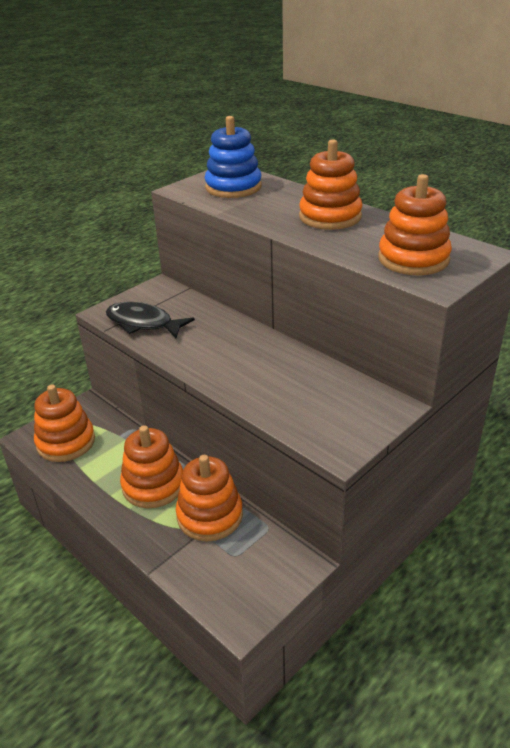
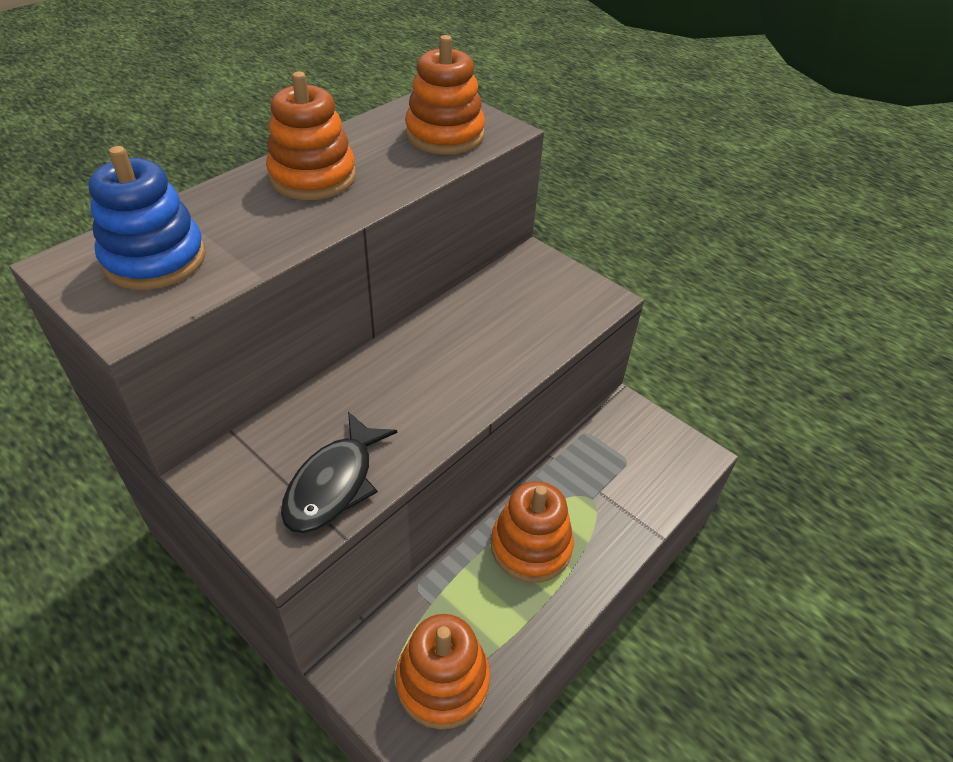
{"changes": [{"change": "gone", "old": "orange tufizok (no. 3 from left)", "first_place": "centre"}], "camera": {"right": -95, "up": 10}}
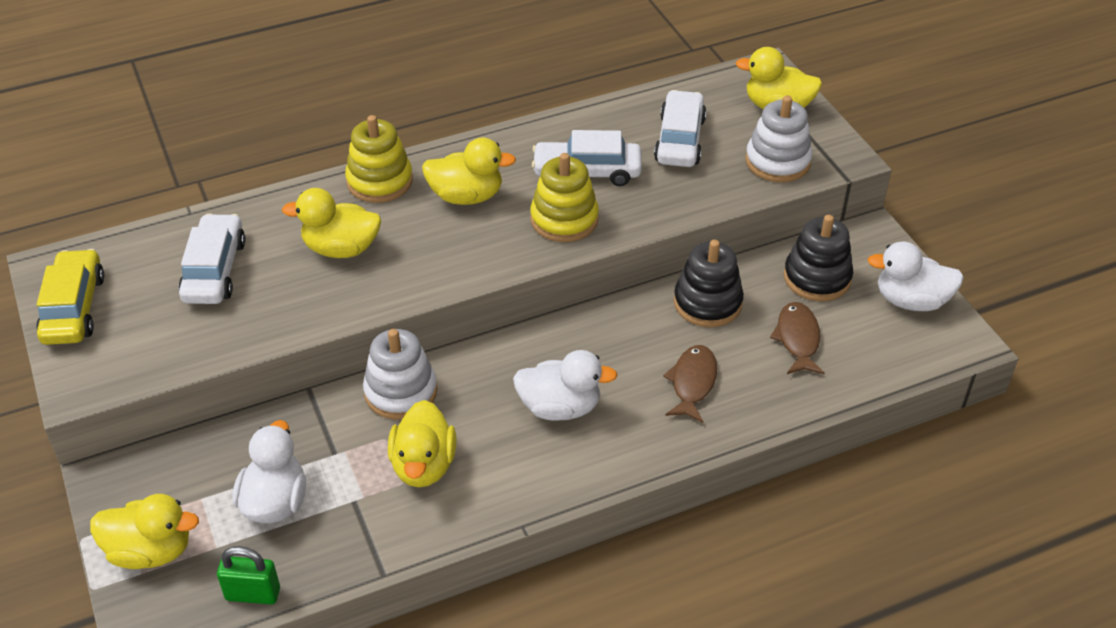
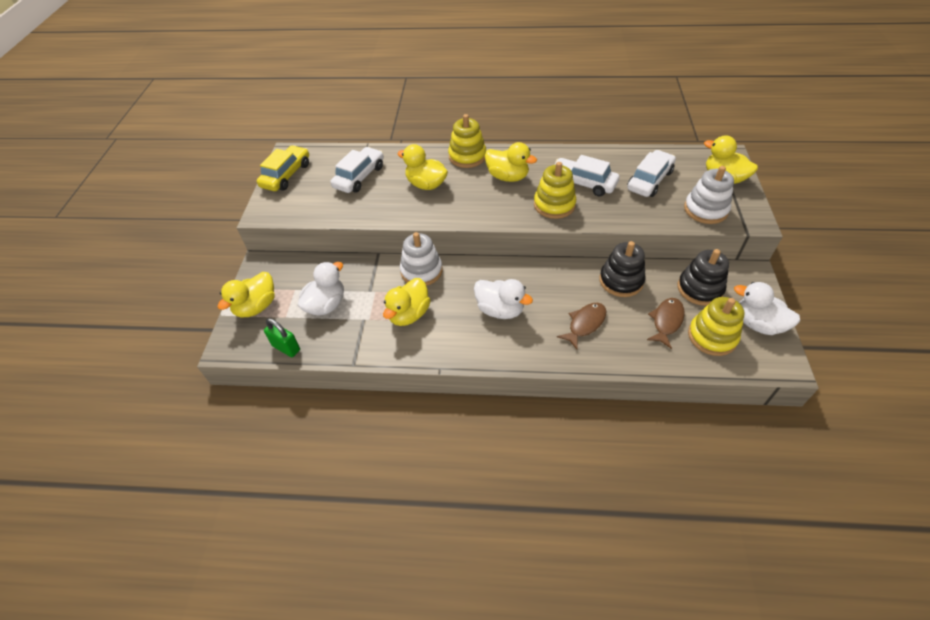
{"changes": [{"change": "rotated", "old": "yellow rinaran (no. 1 from left)", "first_place": "bottom left", "second_place": "middle left", "degrees": 90}, {"change": "new", "new": "yellow tufizok (no. 3 from left)", "second_place": "middle right"}], "camera": {"right": 30, "up": 5}}
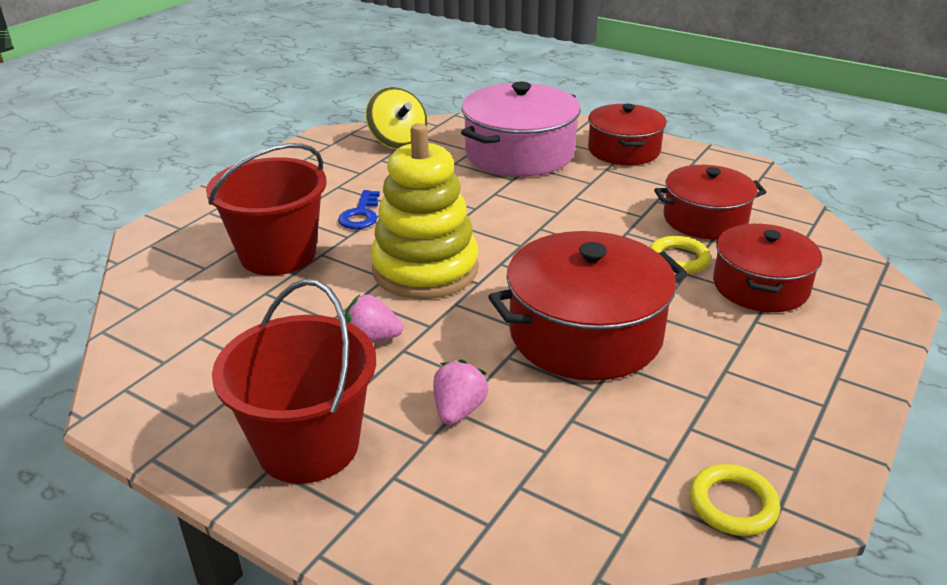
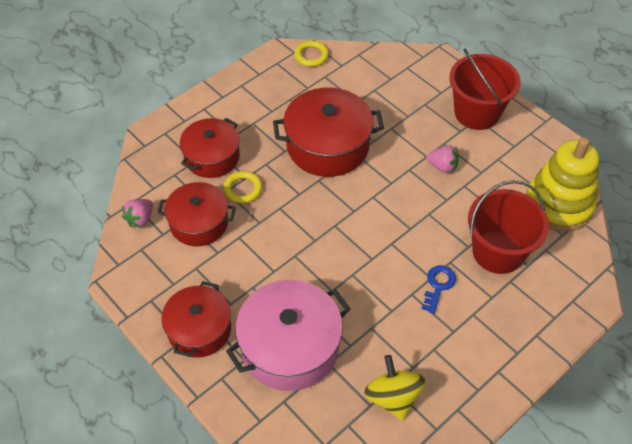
{"changes": [{"change": "shifted", "old": "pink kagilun (no. 2 from left in the first image)", "new": "pink kagilun (no. 1 from left)", "first_place": "bottom centre", "second_place": "middle left"}, {"change": "shifted", "old": "yellow tufizok", "first_place": "centre", "second_place": "middle right"}], "camera": {"right": -165, "up": 20}}
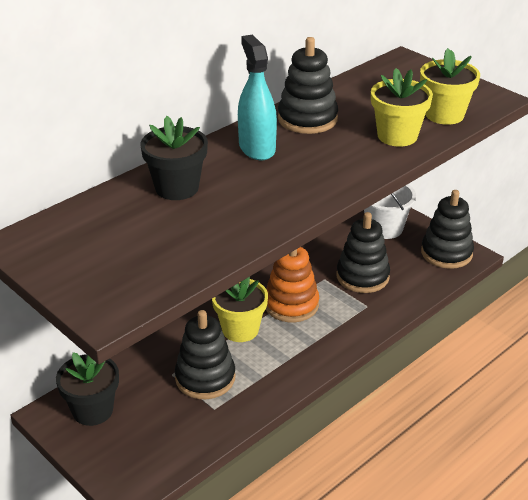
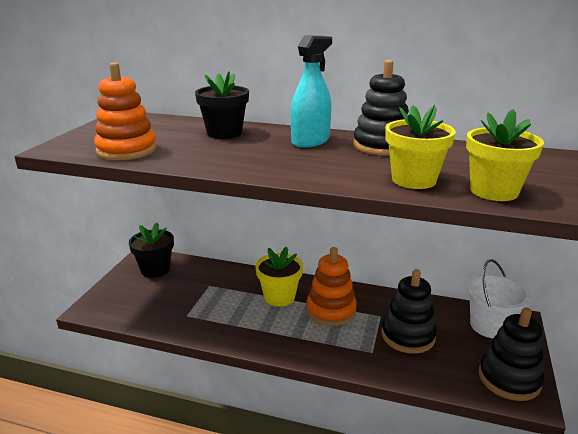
{"changes": [{"change": "new", "new": "orange tufizok (no. 1 from left)", "second_place": "top left"}, {"change": "gone", "old": "black tufizok (no. 1 from left)", "first_place": "bottom centre"}], "camera": {"right": 60, "up": -10}}
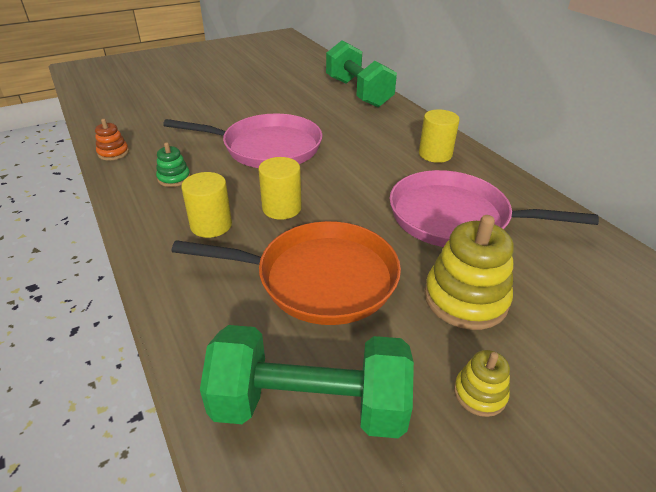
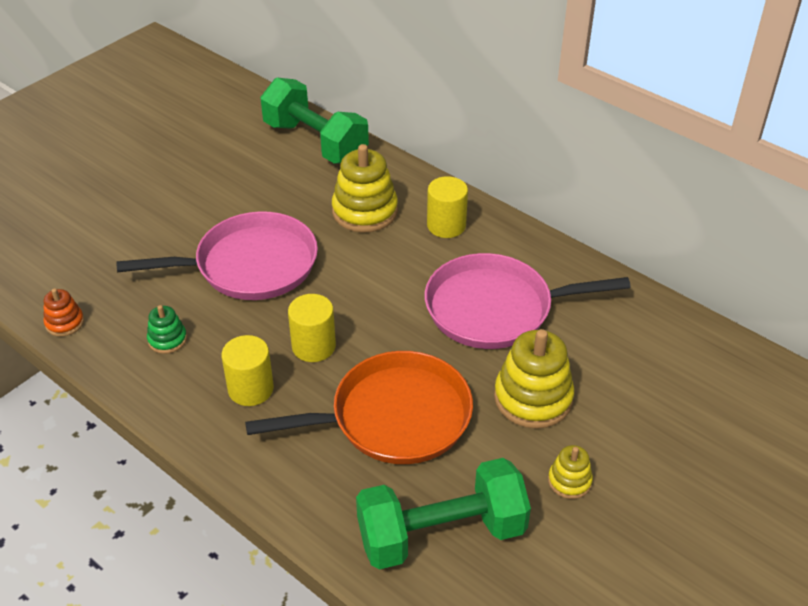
{"changes": [{"change": "new", "new": "yellow tufizok (no. 1 from left)", "second_place": "top centre"}], "camera": {"right": -20, "up": 5}}
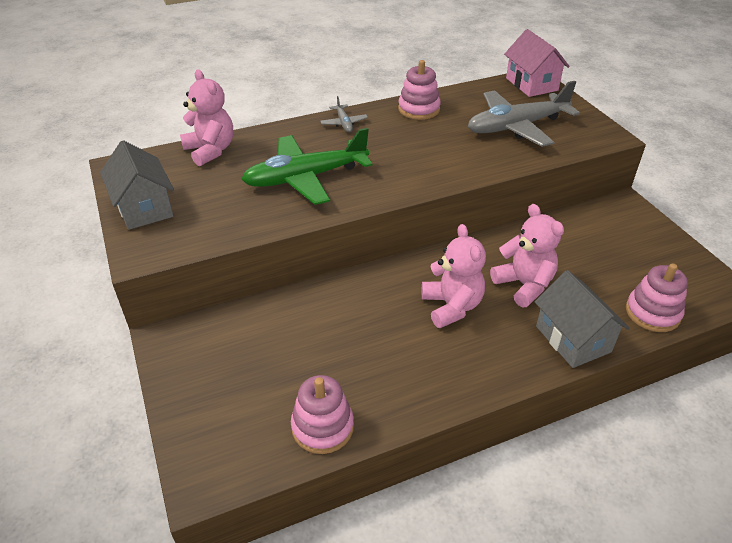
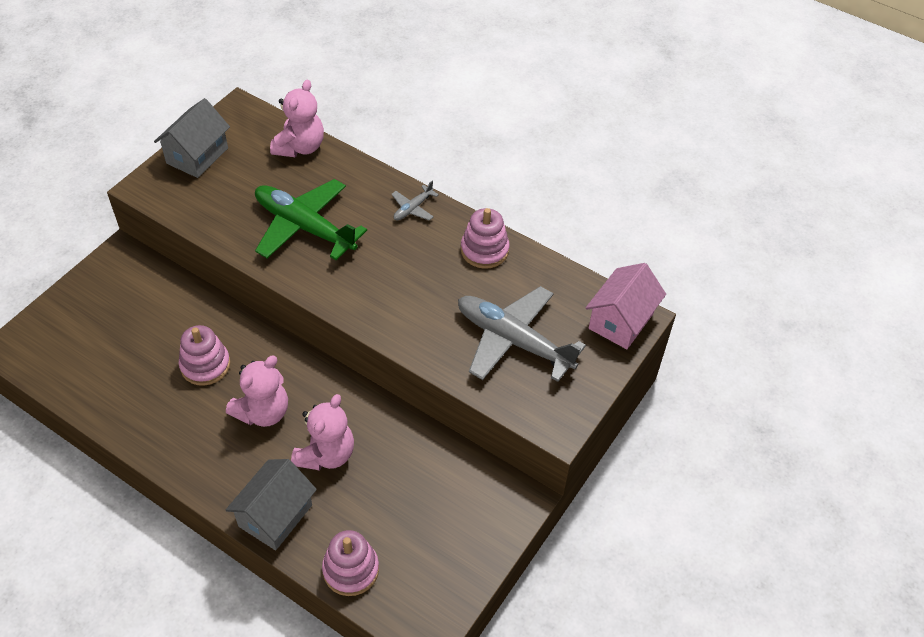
{"changes": [{"change": "shifted", "old": "pink tufizok (no. 1 from left)", "first_place": "bottom centre", "second_place": "middle left"}], "camera": {"right": 55, "up": 10}}
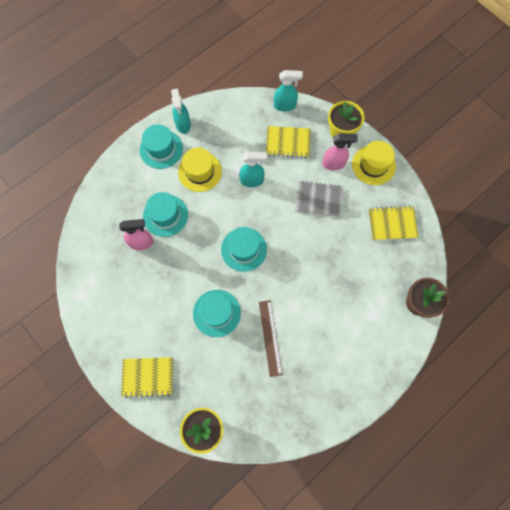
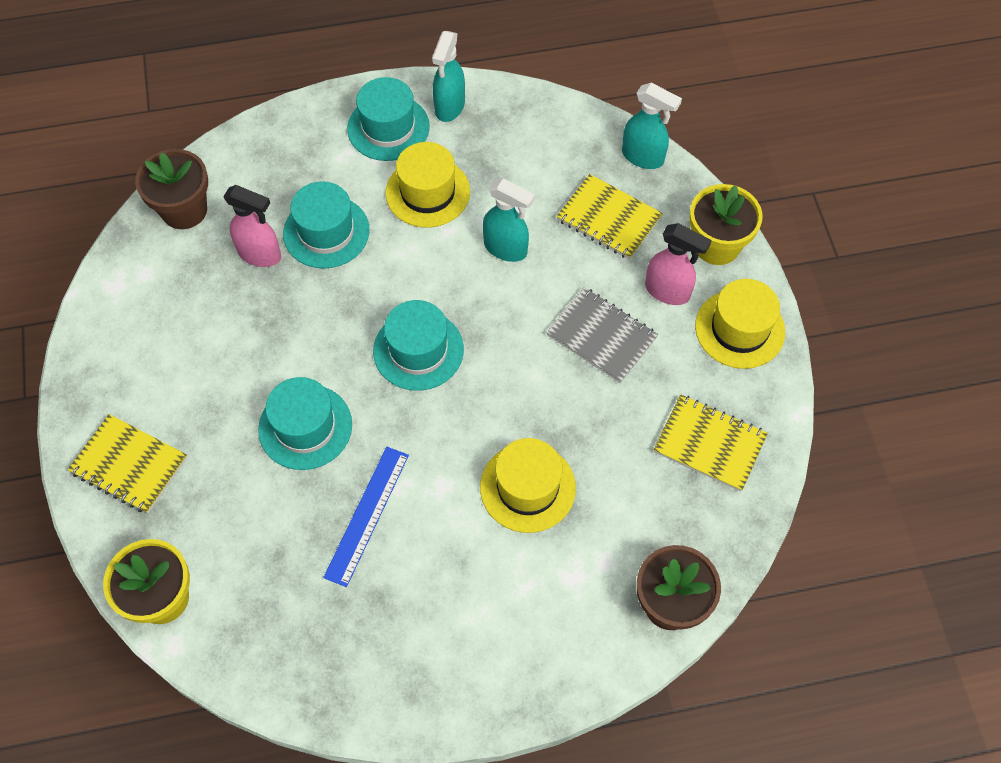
{"changes": [{"change": "new", "new": "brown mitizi (no. 1 from left)", "second_place": "top left"}, {"change": "repainted", "old": "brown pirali", "new": "blue pirali", "first_place": "centre", "second_place": "bottom centre"}, {"change": "new", "new": "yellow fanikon (no. 2 from left)", "second_place": "centre"}], "camera": {"right": 30, "up": -10}}
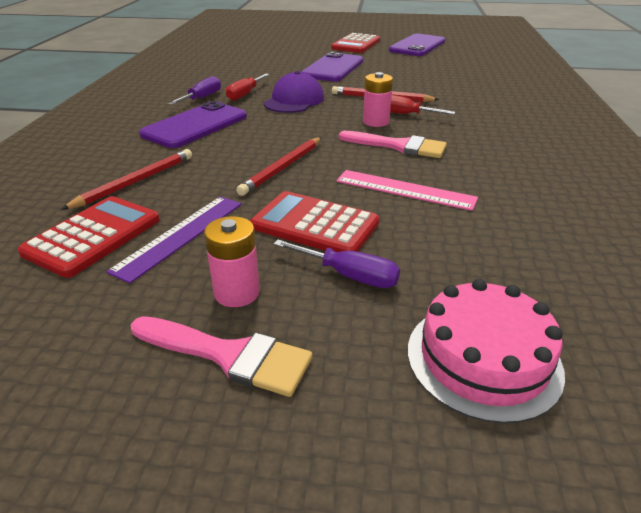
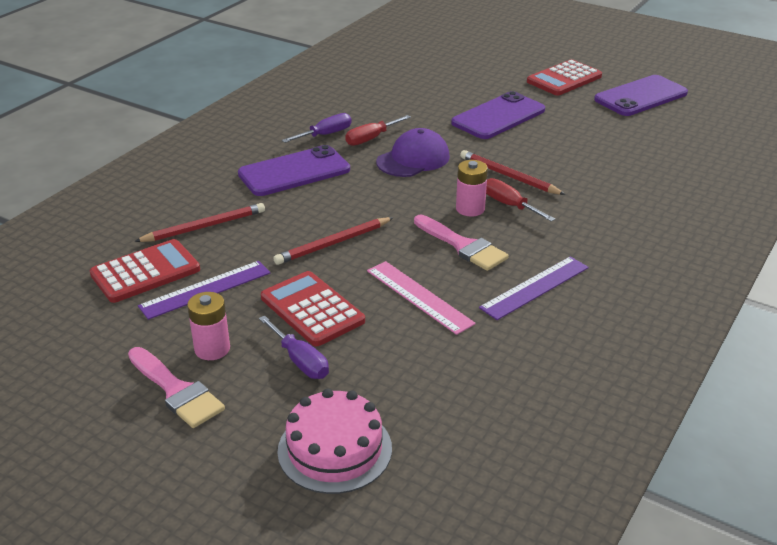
{"changes": [{"change": "new", "new": "purple pirali (no. 2 from left)", "second_place": "middle right"}], "camera": {"right": 25, "up": 0}}
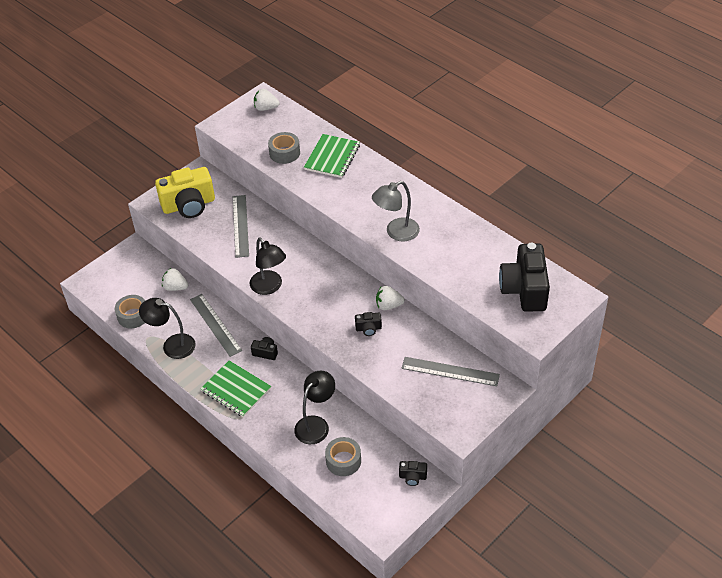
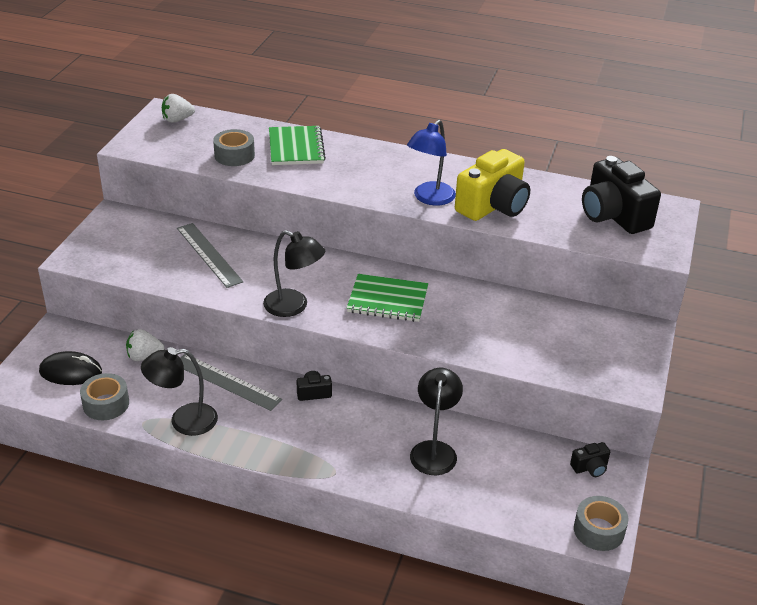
{"changes": [{"change": "new", "new": "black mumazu", "second_place": "middle left"}, {"change": "shifted", "old": "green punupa (no. 1 from left in the first image)", "new": "green punupa (no. 2 from left)", "first_place": "bottom left", "second_place": "centre"}, {"change": "repainted", "old": "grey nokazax", "new": "blue nokazax", "first_place": "centre", "second_place": "top centre"}, {"change": "shifted", "old": "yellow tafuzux", "first_place": "top left", "second_place": "top centre"}, {"change": "shifted", "old": "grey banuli (no. 3 from left)", "first_place": "bottom centre", "second_place": "bottom right"}, {"change": "gone", "old": "black tafuzux (no. 2 from left)", "first_place": "centre"}, {"change": "gone", "old": "white kagilun (no. 3 from left)", "first_place": "centre"}, {"change": "gone", "old": "grey pirali (no. 3 from left)", "first_place": "centre"}], "camera": {"right": -30, "up": -10}}
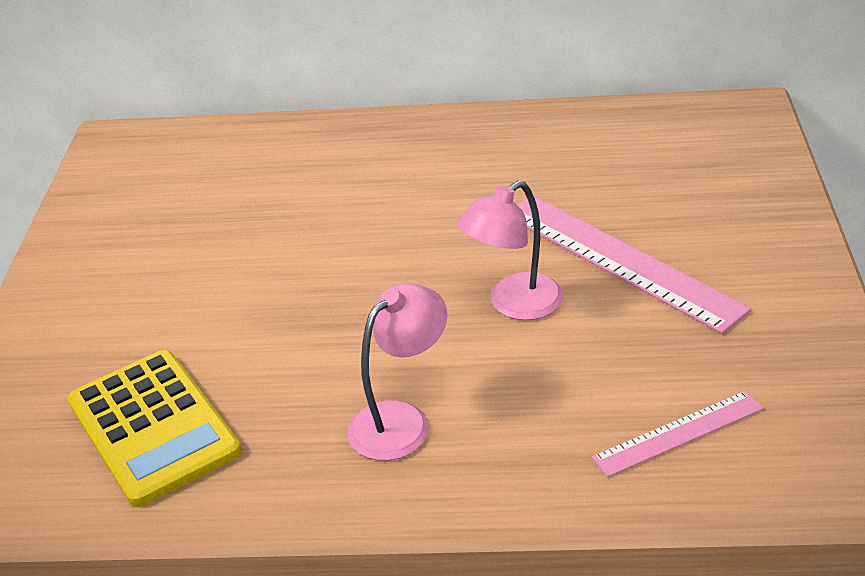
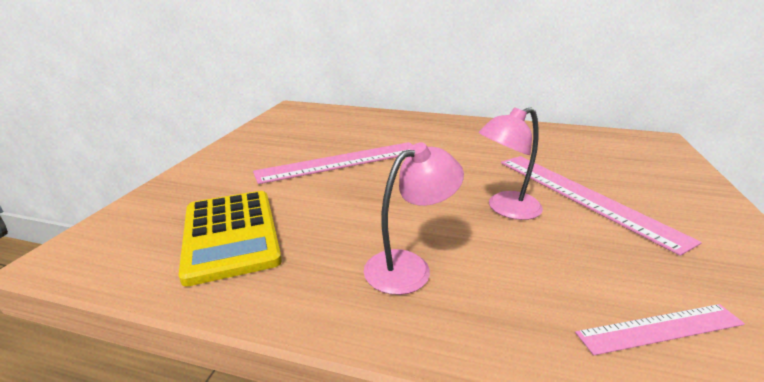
{"changes": [{"change": "new", "new": "pink pirali (no. 1 from left)", "second_place": "centre"}], "camera": {"right": 10, "up": -10}}
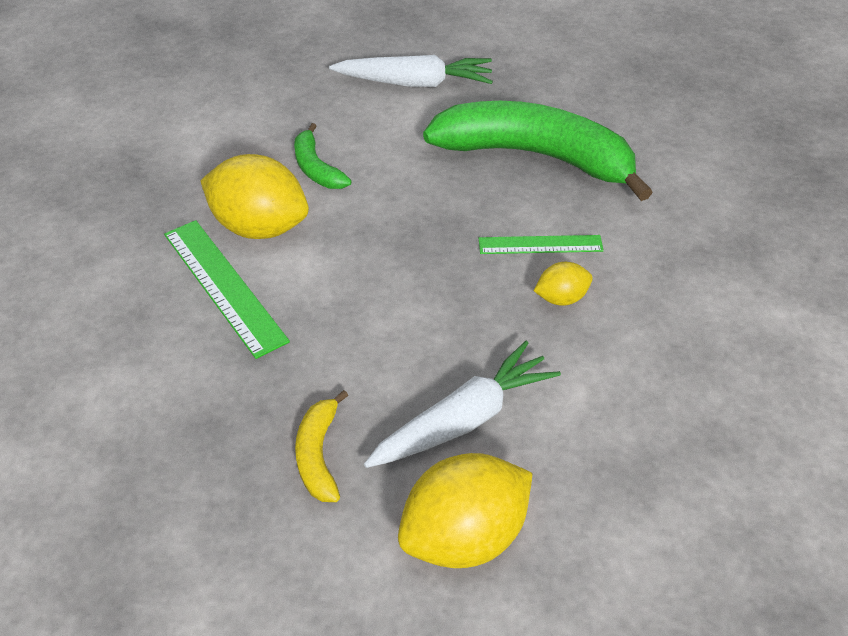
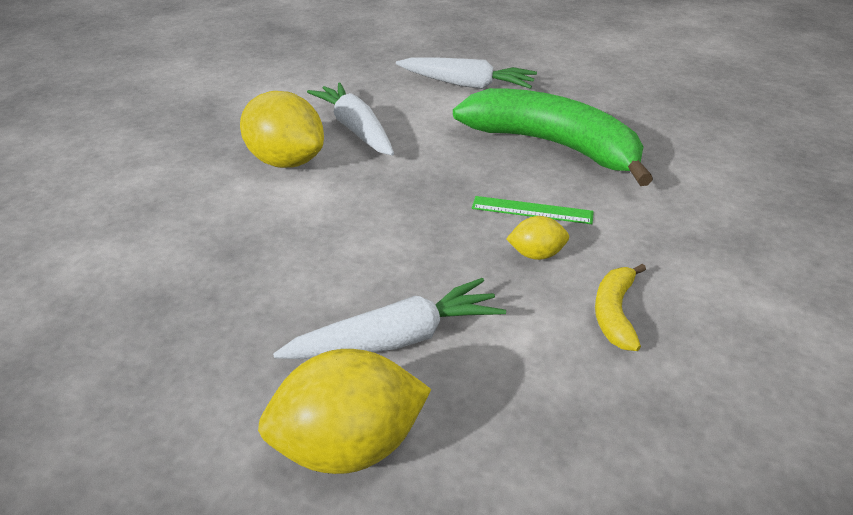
{"changes": [{"change": "swapped", "old": "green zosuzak (no. 1 from left)", "new": "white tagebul (no. 1 from left)", "first_place": "top centre", "second_place": "top centre"}, {"change": "shifted", "old": "yellow zosuzak", "first_place": "bottom centre", "second_place": "middle right"}, {"change": "gone", "old": "green pirali (no. 1 from left)", "first_place": "middle left"}], "camera": {"right": 15, "up": -10}}
